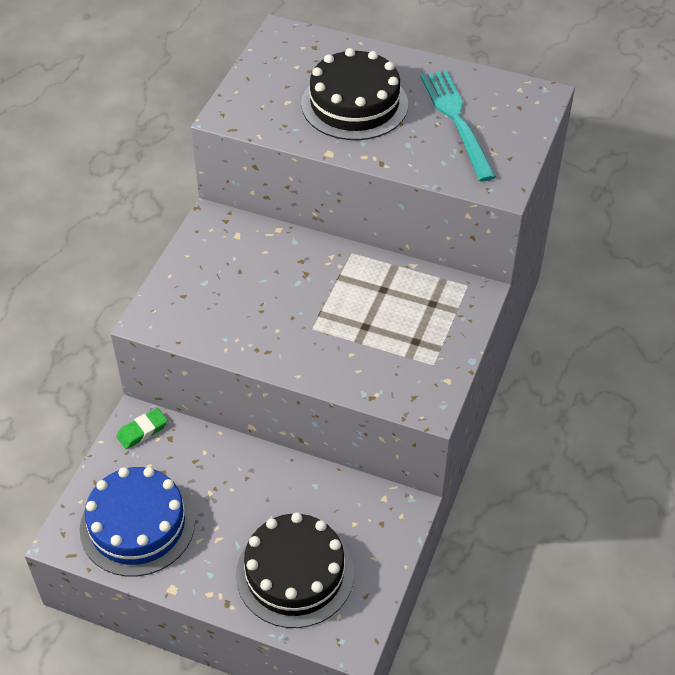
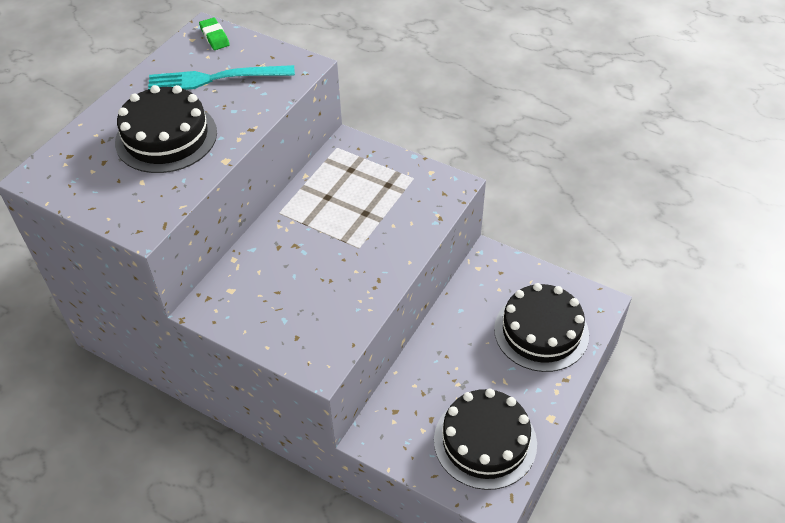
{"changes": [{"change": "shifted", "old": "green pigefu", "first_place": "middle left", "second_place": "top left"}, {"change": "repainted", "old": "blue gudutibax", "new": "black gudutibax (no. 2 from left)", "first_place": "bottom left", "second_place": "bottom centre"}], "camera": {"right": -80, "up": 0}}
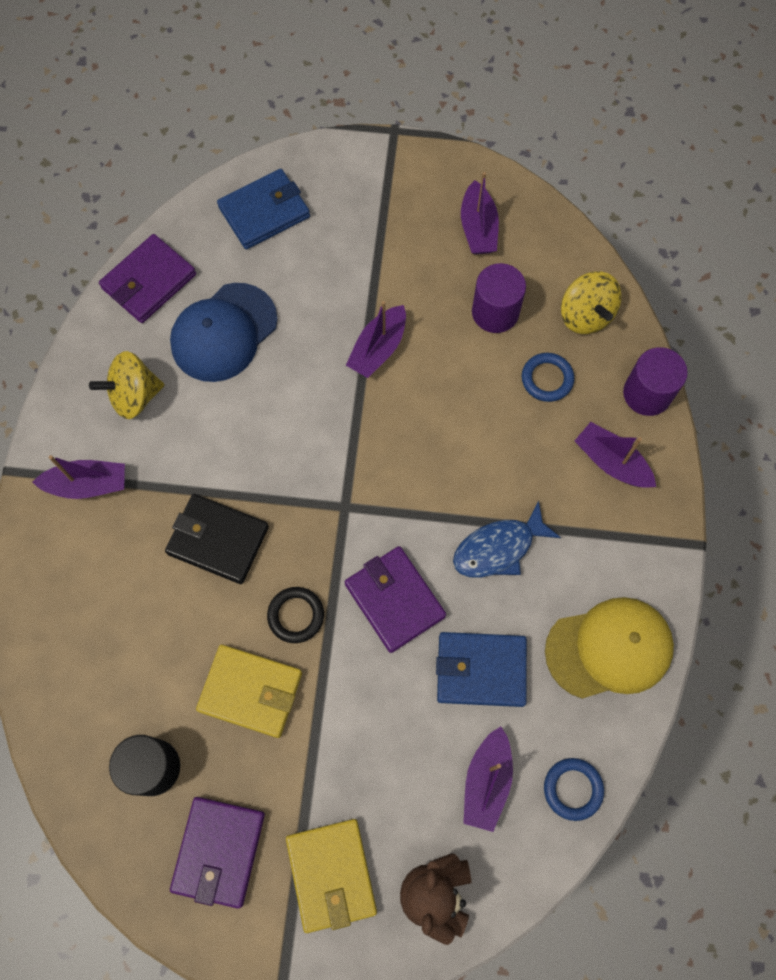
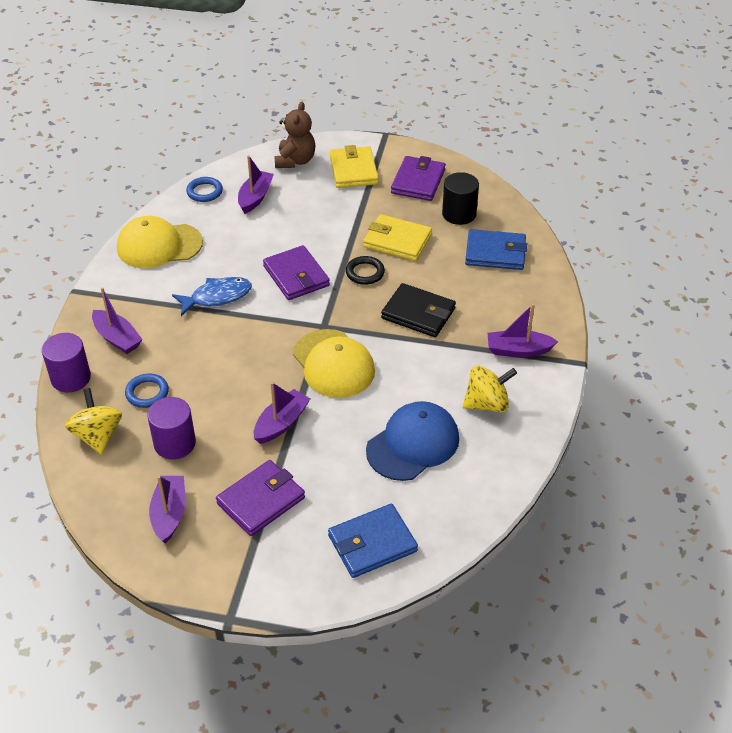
{"changes": [{"change": "shifted", "old": "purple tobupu (no. 1 from left)", "first_place": "top left", "second_place": "bottom centre"}, {"change": "new", "new": "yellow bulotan (no. 2 from left)", "second_place": "centre"}, {"change": "shifted", "old": "blue tobupu (no. 2 from left)", "first_place": "bottom centre", "second_place": "middle right"}], "camera": {"right": -175, "up": -25}}
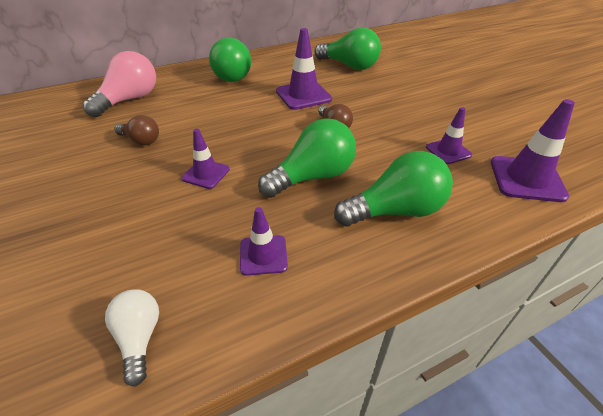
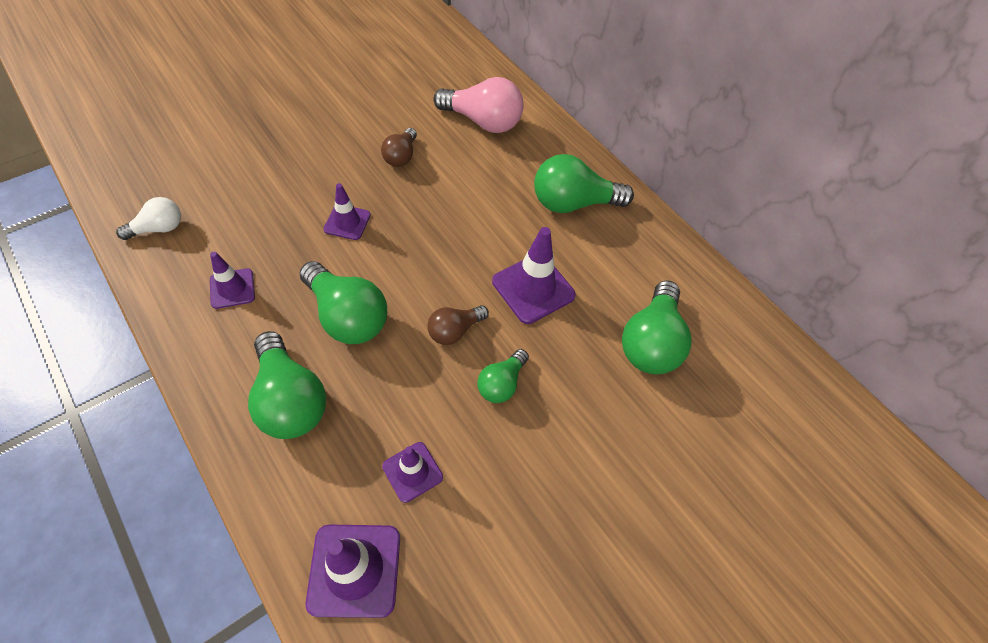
{"changes": [{"change": "new", "new": "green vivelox (no. 3 from left)", "second_place": "centre"}], "camera": {"right": 75, "up": 15}}
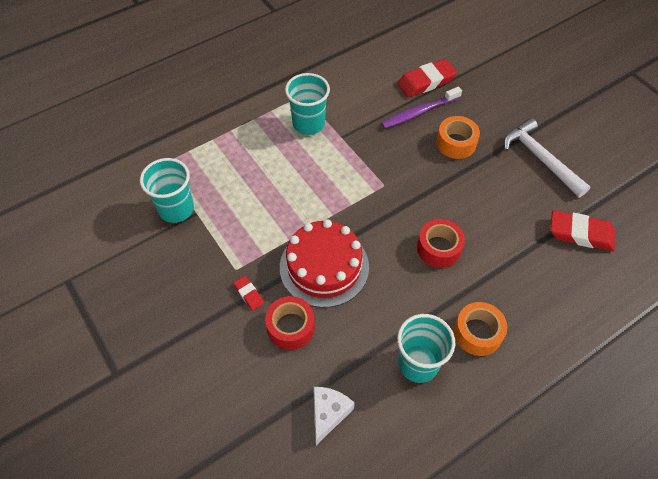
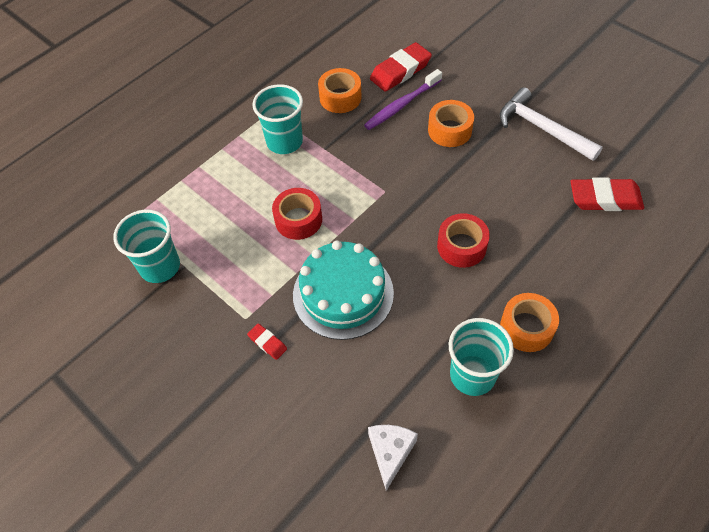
{"changes": [{"change": "shifted", "old": "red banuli (no. 1 from left)", "first_place": "bottom centre", "second_place": "centre"}, {"change": "repainted", "old": "red gudutibax", "new": "turquoise gudutibax", "first_place": "centre", "second_place": "centre"}, {"change": "new", "new": "orange banuli (no. 1 from left)", "second_place": "top centre"}], "camera": {"right": -10, "up": 0}}
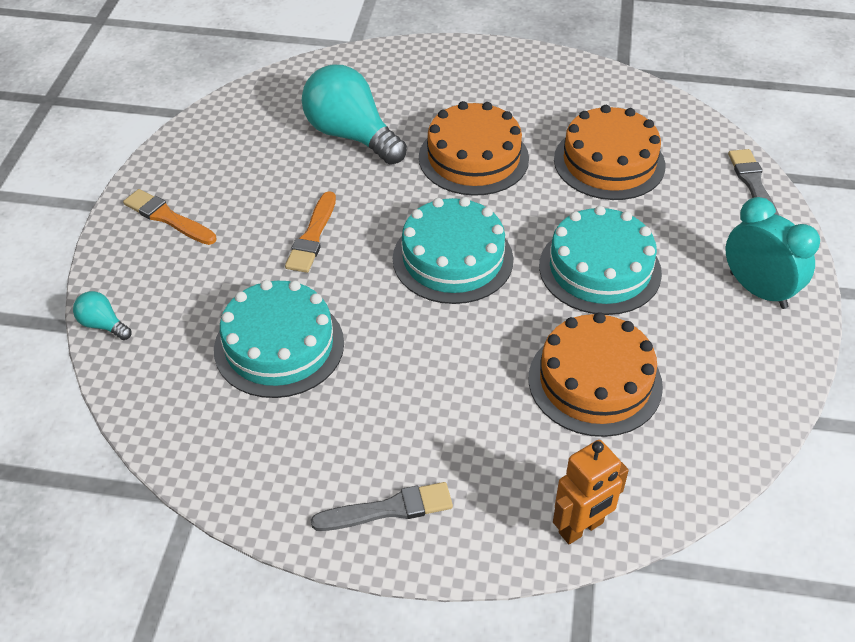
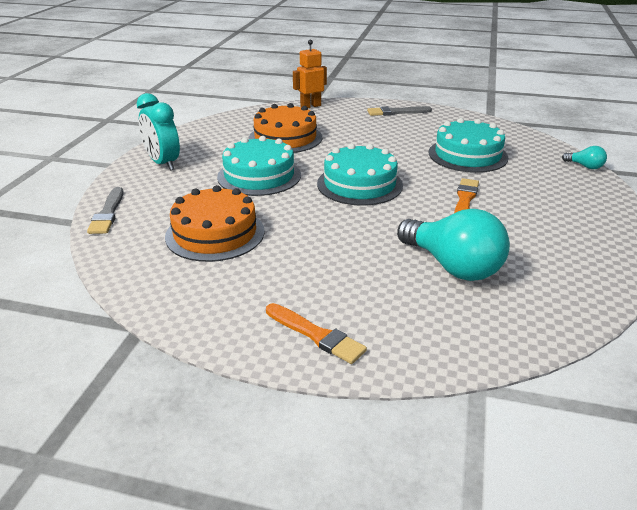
{"changes": [{"change": "shifted", "old": "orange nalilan (no. 1 from left)", "first_place": "middle left", "second_place": "centre"}, {"change": "gone", "old": "orange gudutibax (no. 1 from left)", "first_place": "top centre"}], "camera": {"right": -175, "up": -15}}
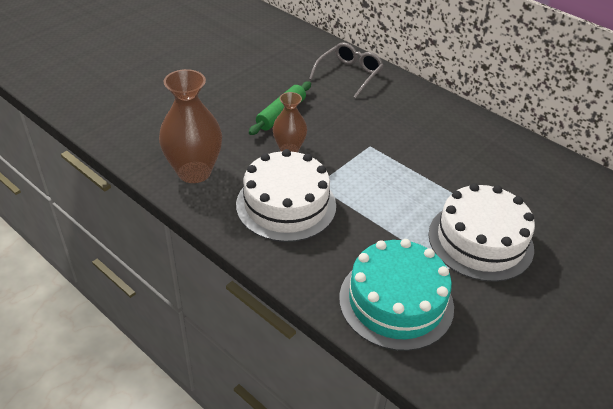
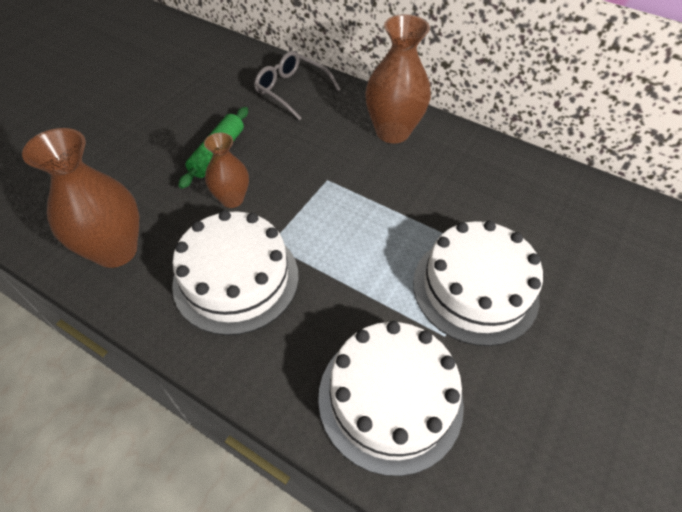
{"changes": [{"change": "rotated", "old": "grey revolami", "first_place": "top centre", "second_place": "top centre", "degrees": -75}, {"change": "repainted", "old": "turquoise gudutibax", "new": "white gudutibax (no. 2 from left)", "first_place": "bottom centre", "second_place": "bottom centre"}, {"change": "new", "new": "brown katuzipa (no. 3 from left)", "second_place": "top centre"}], "camera": {"right": -10, "up": 10}}
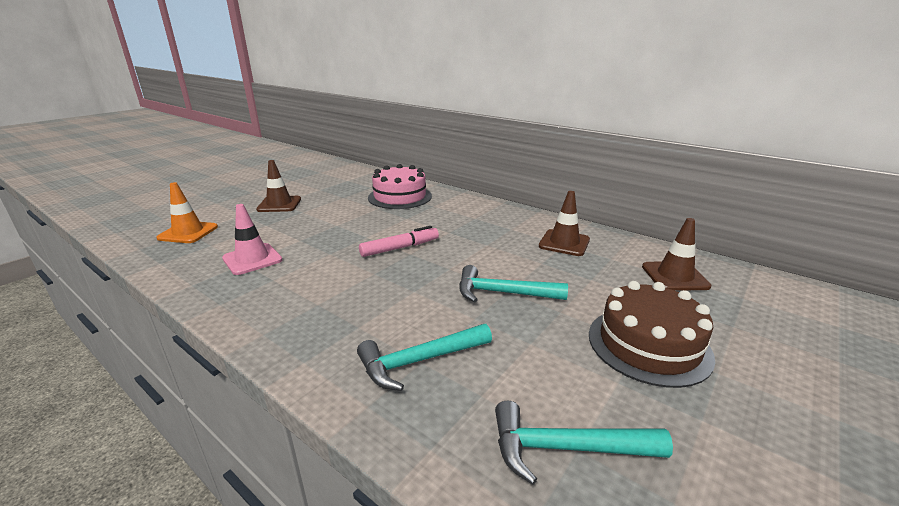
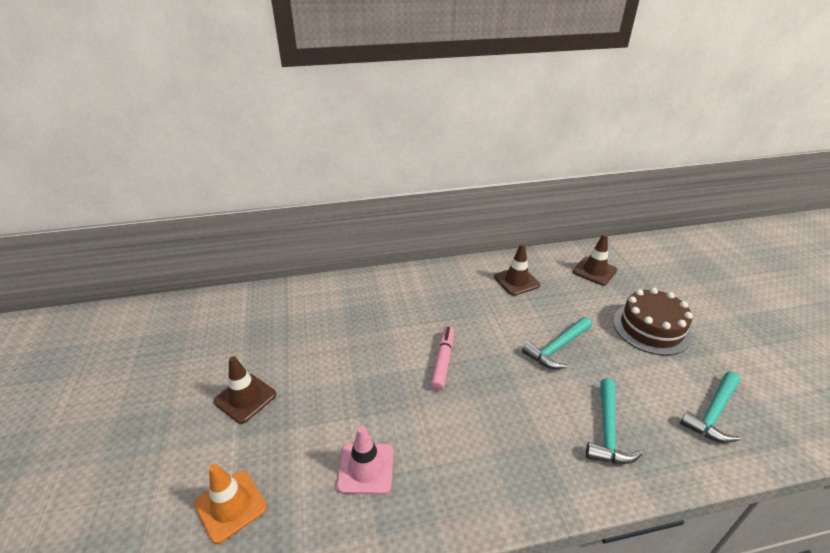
{"changes": [{"change": "gone", "old": "pink gudutibax", "first_place": "centre"}], "camera": {"right": -50, "up": 10}}
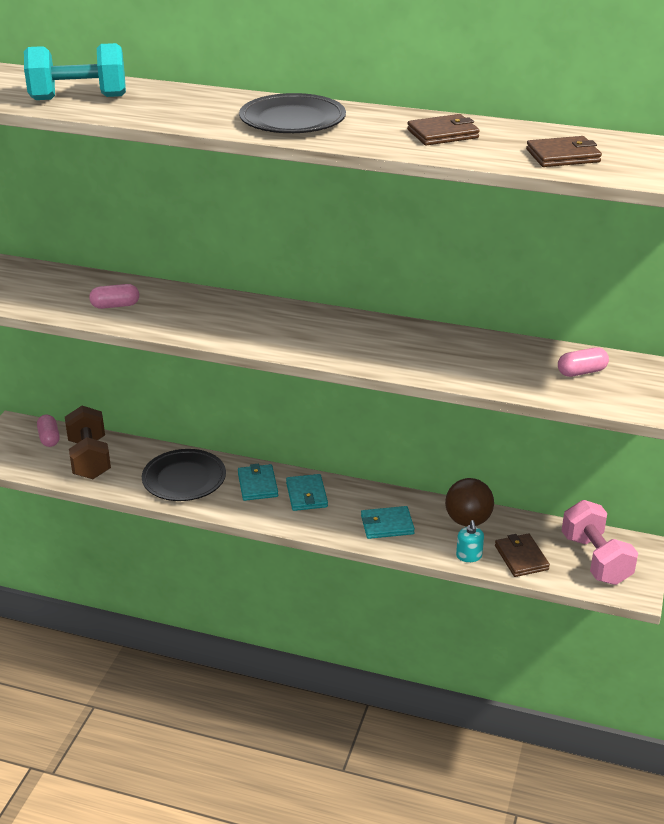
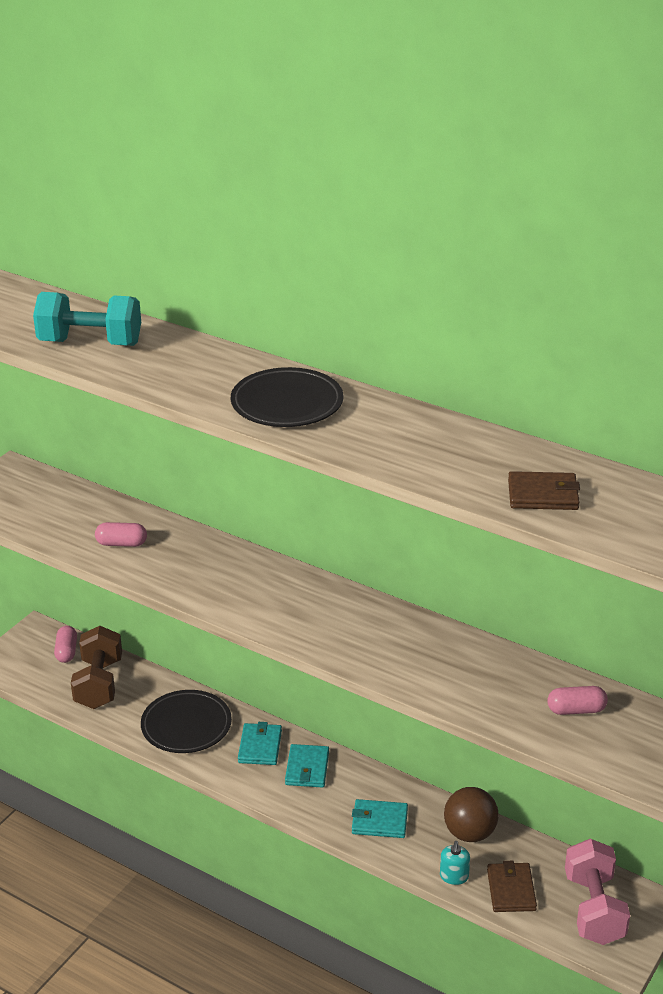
{"changes": [{"change": "gone", "old": "brown tobupu (no. 1 from left)", "first_place": "top right"}], "camera": {"right": 15, "up": 0}}
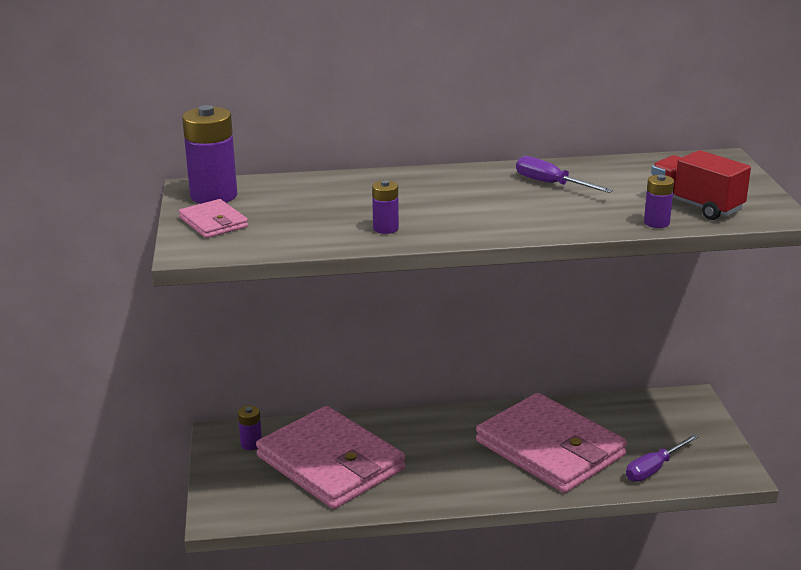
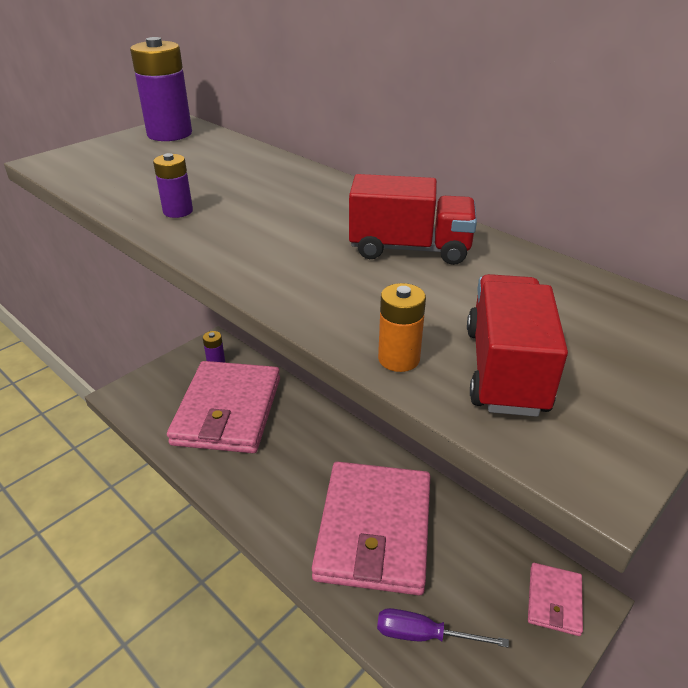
{"changes": [{"change": "swapped", "old": "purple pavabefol (no. 1 from left)", "new": "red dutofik (no. 1 from left)", "first_place": "top right", "second_place": "top centre"}, {"change": "repainted", "old": "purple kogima (no. 4 from left)", "new": "orange kogima", "first_place": "middle right", "second_place": "centre"}, {"change": "shifted", "old": "pink tobupu (no. 1 from left in the first image)", "new": "pink tobupu (no. 3 from left)", "first_place": "middle left", "second_place": "bottom right"}], "camera": {"right": 50, "up": 10}}
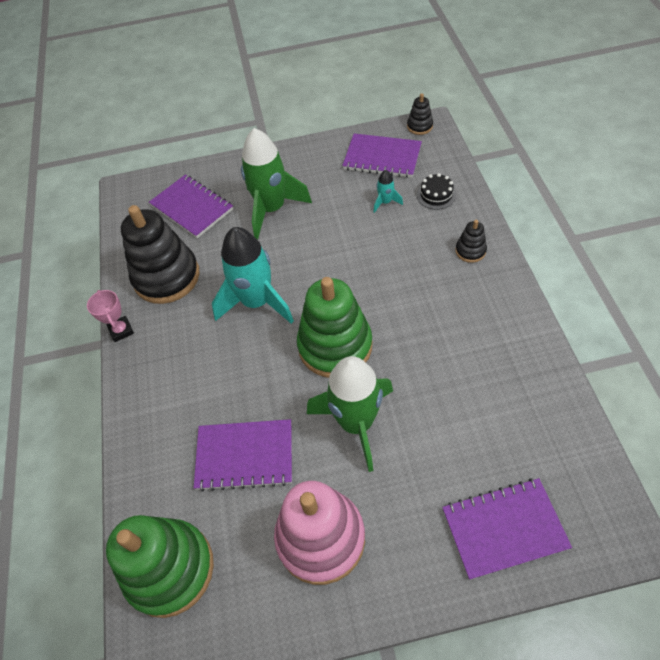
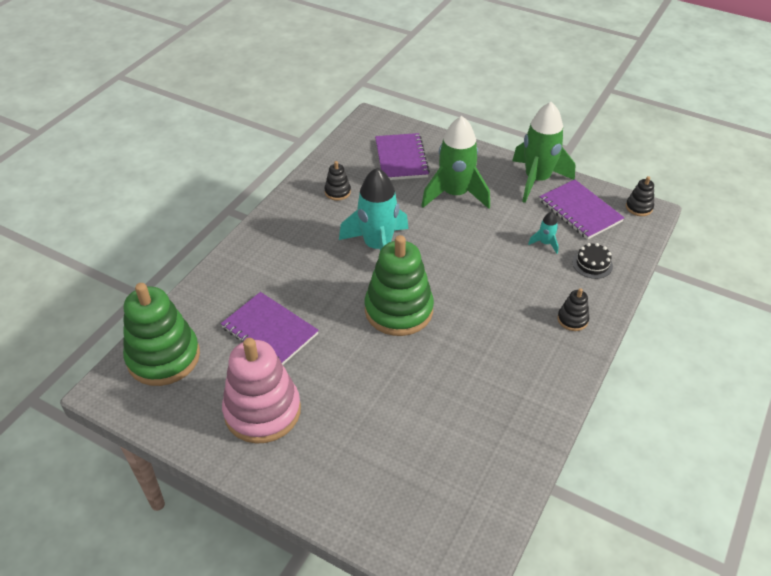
{"changes": [{"change": "scaled", "old": "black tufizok (no. 1 from left)", "first_place": "middle left", "second_place": "top centre", "factor": 0.44}, {"change": "shifted", "old": "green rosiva (no. 2 from left)", "first_place": "centre", "second_place": "top right"}, {"change": "gone", "old": "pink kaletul", "first_place": "middle left"}, {"change": "gone", "old": "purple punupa (no. 4 from left)", "first_place": "bottom right"}], "camera": {"right": 35, "up": -10}}
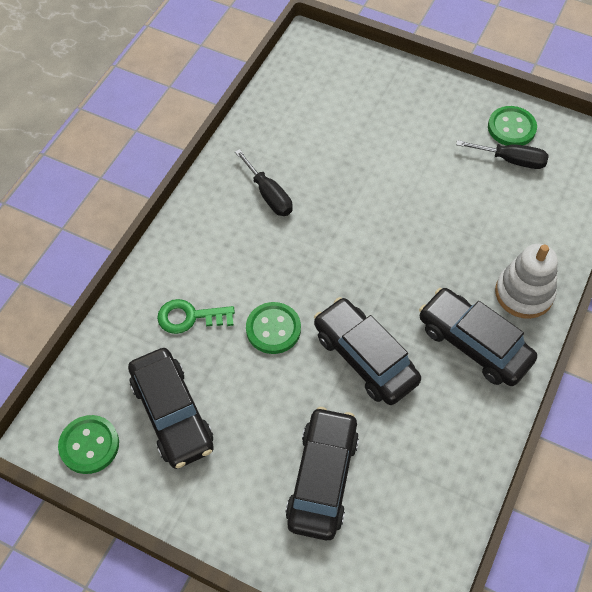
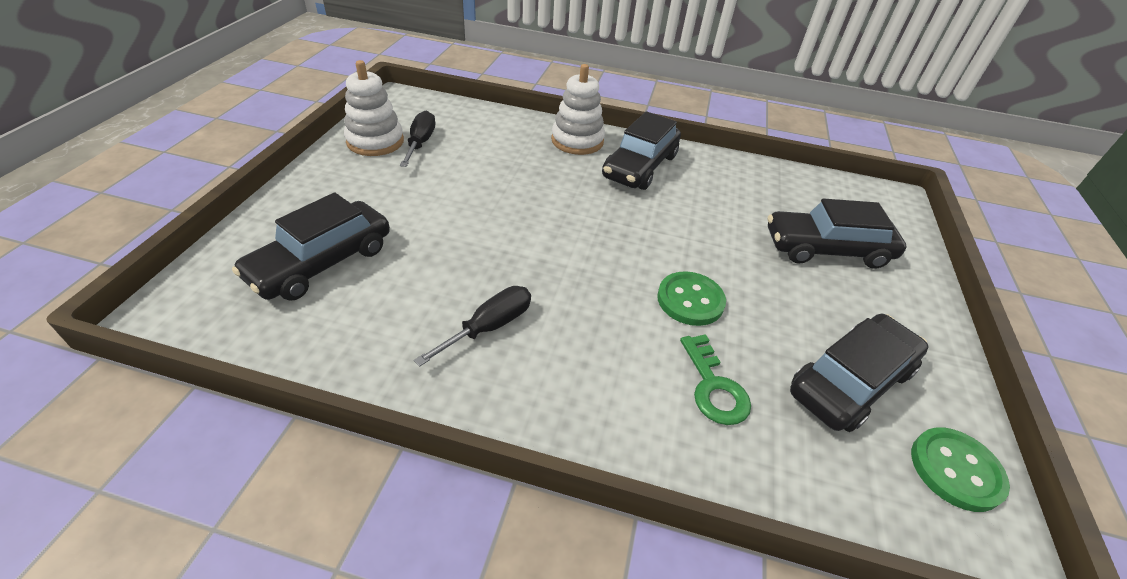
{"changes": [{"change": "shifted", "old": "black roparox (no. 3 from left in the first image)", "new": "black roparox (no. 1 from left)", "first_place": "centre", "second_place": "middle left"}, {"change": "swapped", "old": "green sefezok (no. 3 from left)", "new": "white tufizok (no. 1 from left)", "first_place": "top right", "second_place": "top left"}], "camera": {"right": -105, "up": -15}}
